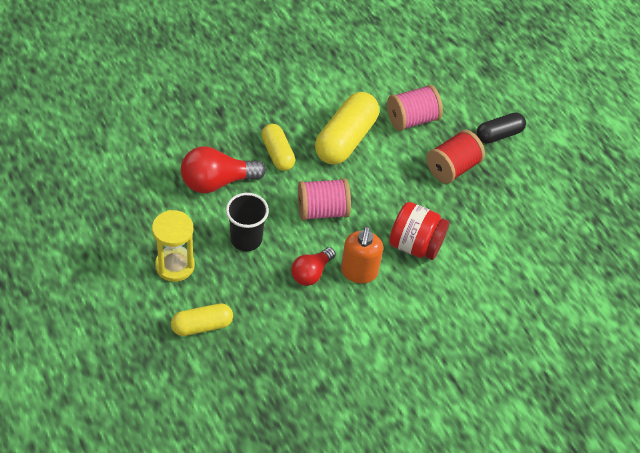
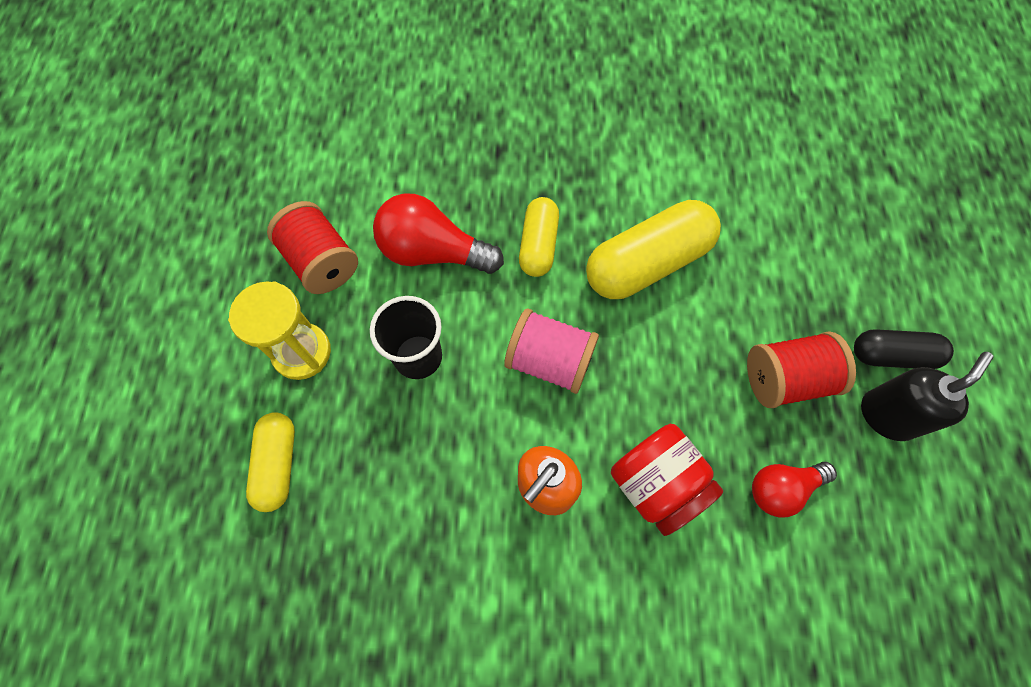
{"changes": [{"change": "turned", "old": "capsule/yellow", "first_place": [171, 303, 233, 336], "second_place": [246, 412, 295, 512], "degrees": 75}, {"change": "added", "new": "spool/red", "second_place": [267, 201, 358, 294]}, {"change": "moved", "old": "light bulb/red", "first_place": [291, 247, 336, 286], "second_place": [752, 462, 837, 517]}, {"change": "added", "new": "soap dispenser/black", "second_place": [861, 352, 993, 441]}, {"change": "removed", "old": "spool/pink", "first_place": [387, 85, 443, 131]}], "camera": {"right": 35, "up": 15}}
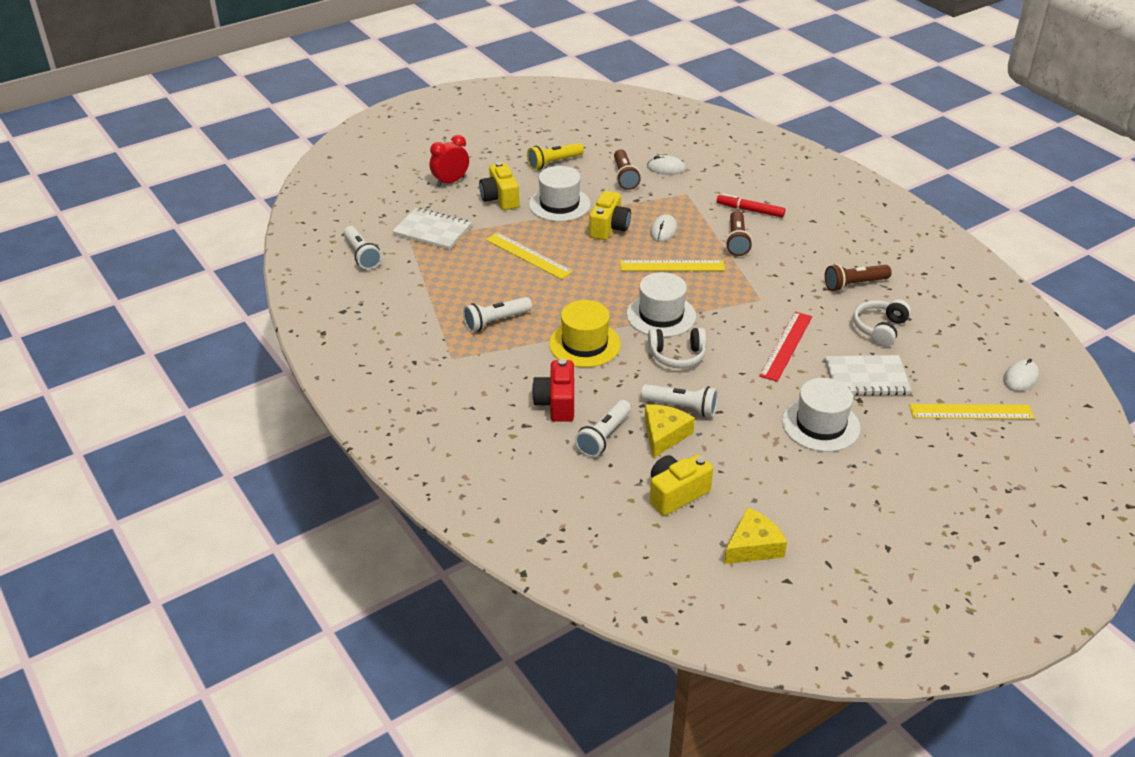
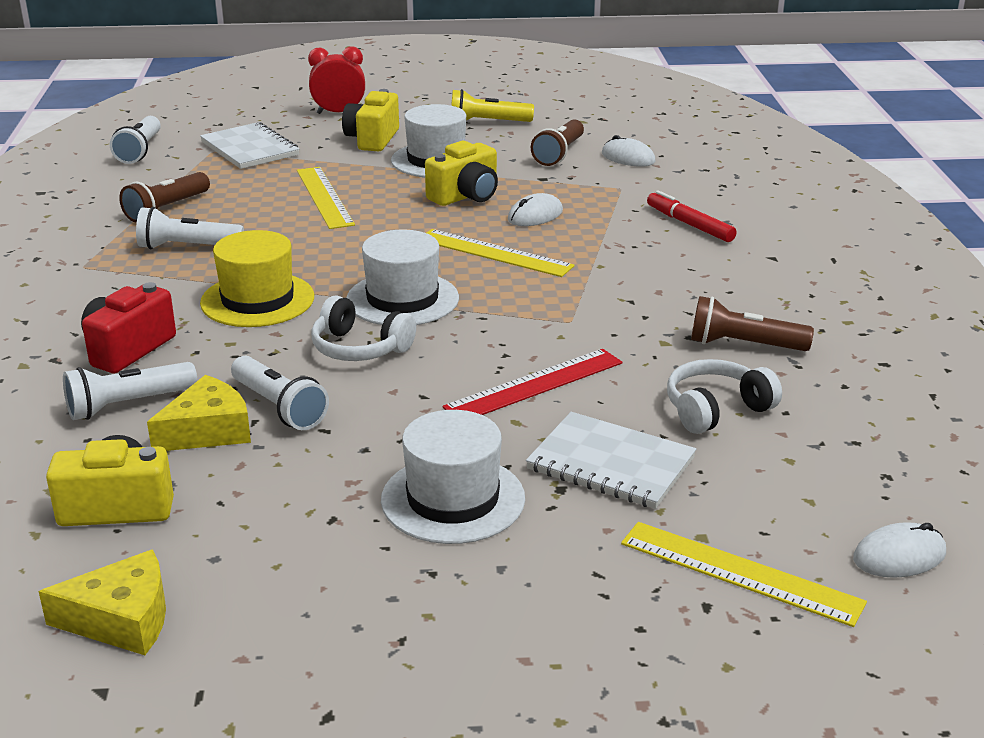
{"changes": [{"change": "moved", "old": "flashlight/brown", "first_place": [726, 210, 752, 256], "second_place": [119, 172, 210, 223]}], "camera": {"right": 30, "up": -10}}
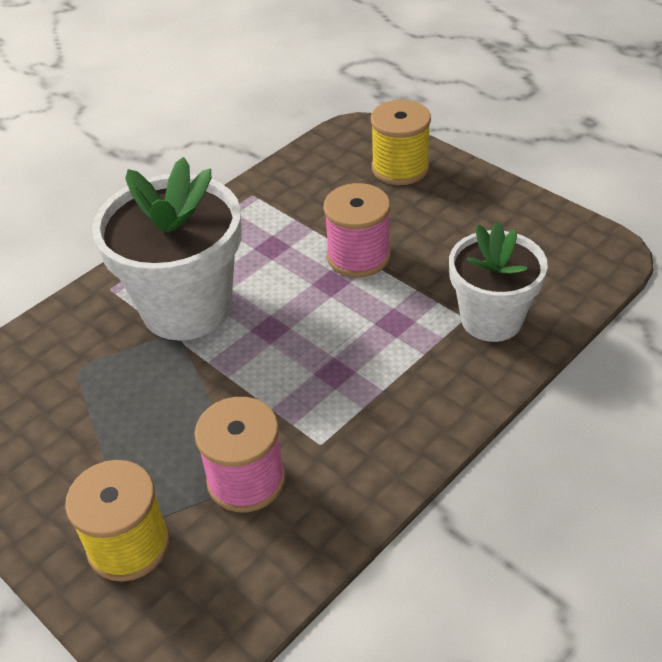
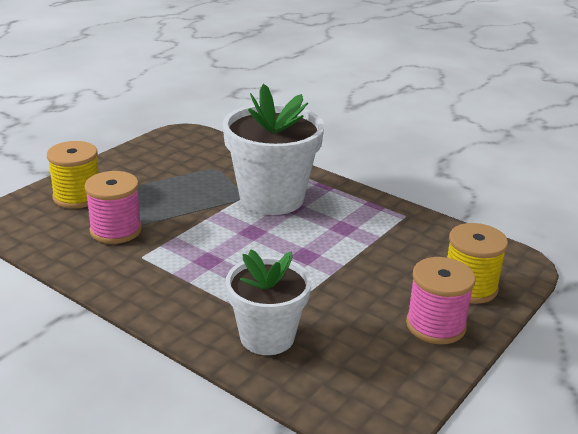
{"changes": [{"change": "moved", "old": "spool/pink", "first_place": [323, 183, 390, 277], "second_place": [406, 257, 475, 344]}], "camera": {"right": 80, "up": -15}}
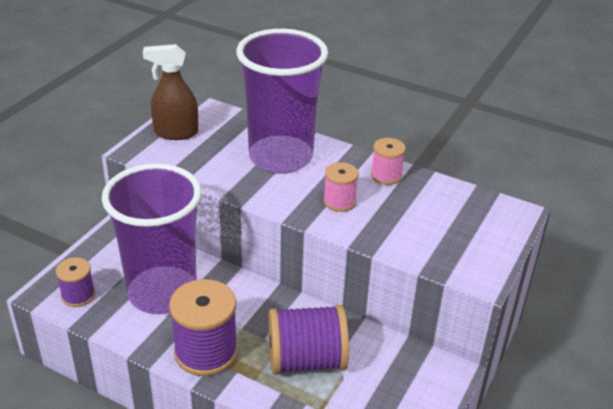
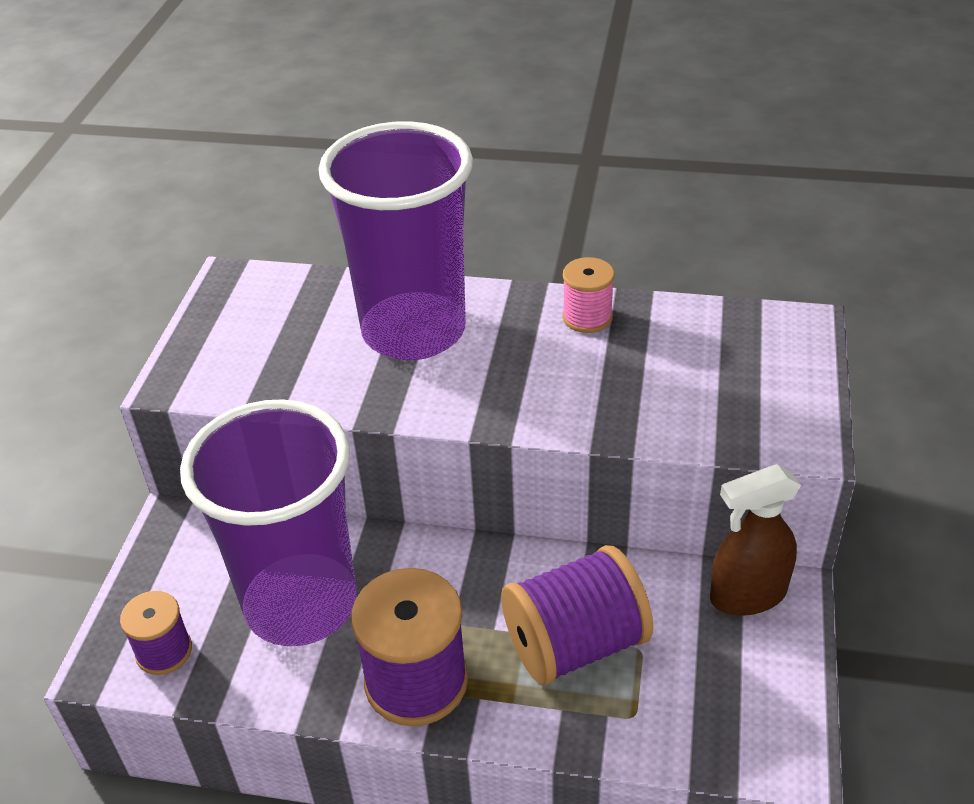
{"changes": [{"change": "moved", "old": "spray bottle/brown", "first_place": [143, 44, 198, 140], "second_place": [710, 464, 801, 616]}, {"change": "removed", "old": "spool/pink", "first_place": [324, 162, 359, 212]}], "camera": {"right": -15, "up": 5}}
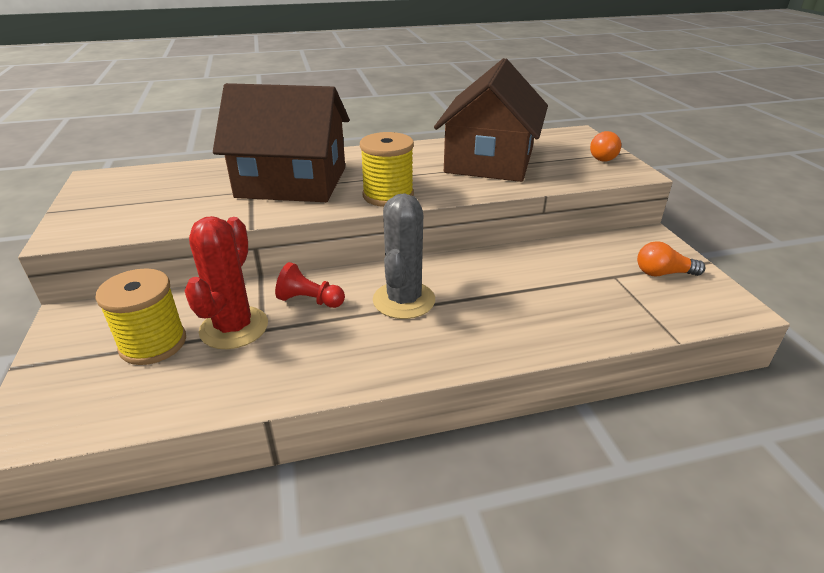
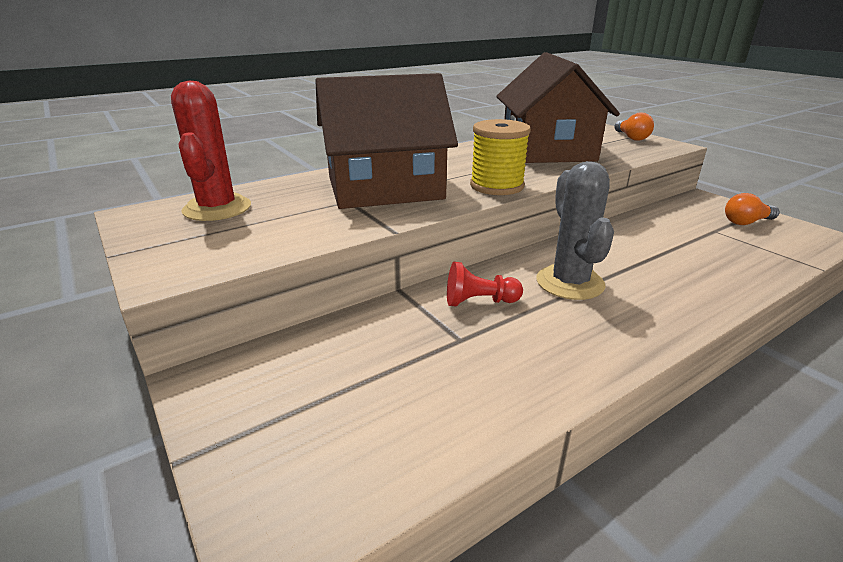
{"changes": [{"change": "moved", "old": "cactus/red", "first_place": [185, 216, 268, 349], "second_place": [171, 81, 251, 221]}, {"change": "removed", "old": "spool/yellow", "first_place": [95, 268, 186, 365]}], "camera": {"right": -20, "up": -5}}
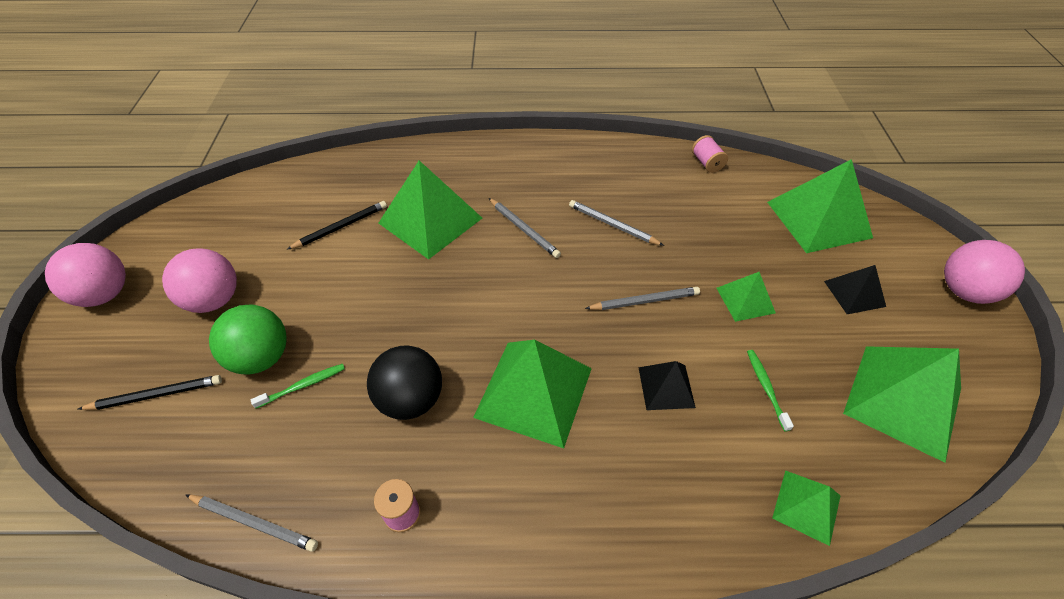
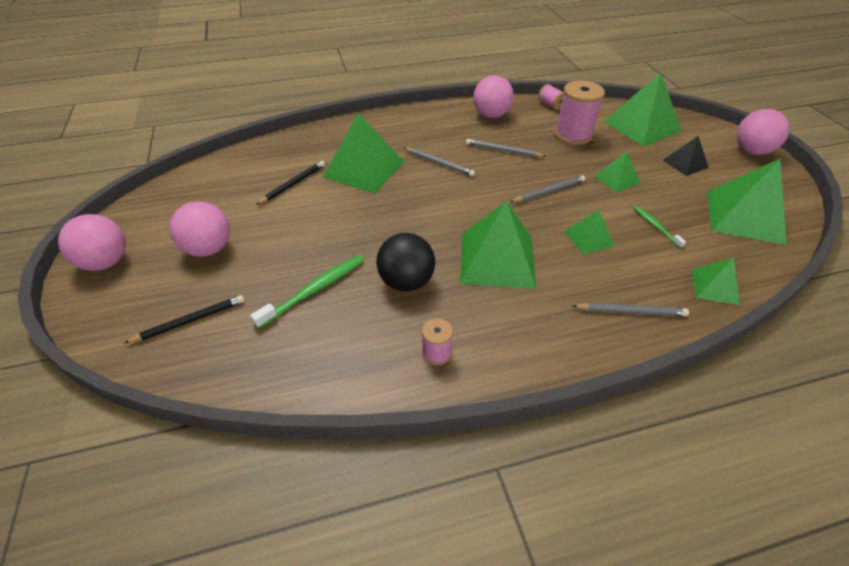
{"changes": [{"change": "resized", "old": "toothbrush/green", "first_place": [251, 364, 345, 409], "second_place": [250, 255, 364, 329], "factor": 1.7}, {"change": "added", "new": "ball/pink", "second_place": [473, 75, 514, 118]}, {"change": "added", "new": "spool/pink", "second_place": [555, 81, 605, 145]}, {"change": "recoloured", "old": "pyramid/black", "new": "pyramid/green", "first_place": [638, 361, 696, 410], "second_place": [565, 210, 615, 255]}, {"change": "moved", "old": "pencil/grey", "first_place": [186, 495, 318, 552], "second_place": [573, 303, 689, 316]}, {"change": "removed", "old": "ball/green", "first_place": [209, 304, 287, 374]}], "camera": {"right": -15, "up": -5}}
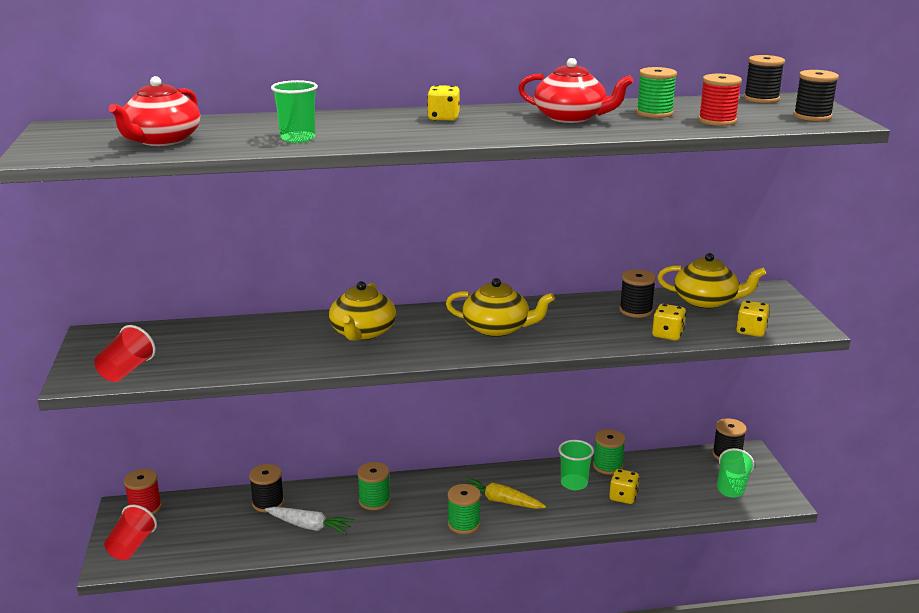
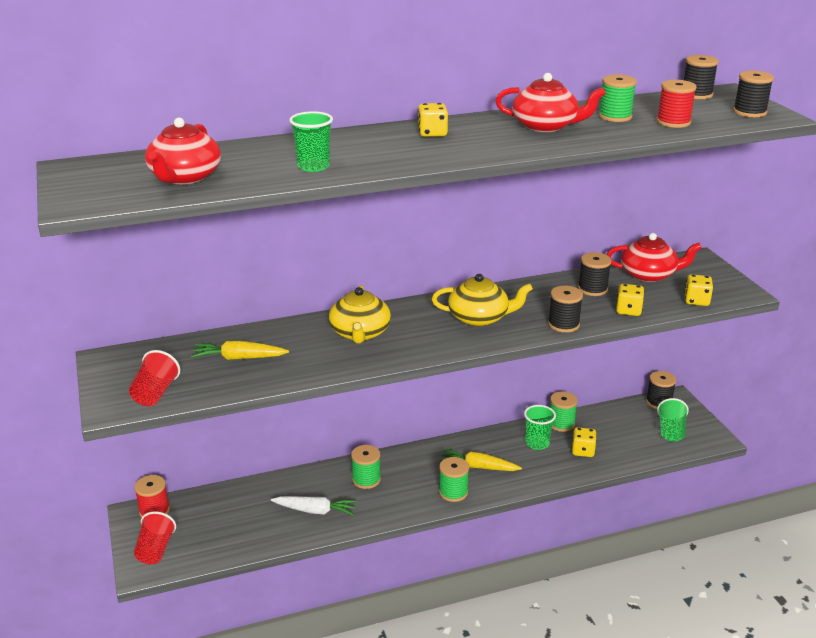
{"changes": [{"change": "added", "new": "carrot/yellow", "second_place": [191, 341, 289, 360]}, {"change": "moved", "old": "spool/black", "first_place": [249, 464, 284, 512], "second_place": [548, 286, 583, 333]}, {"change": "recoloured", "old": "teapot/yellow", "new": "teapot/red", "first_place": [658, 253, 766, 309], "second_place": [607, 233, 702, 282]}], "camera": {"right": -10, "up": 5}}
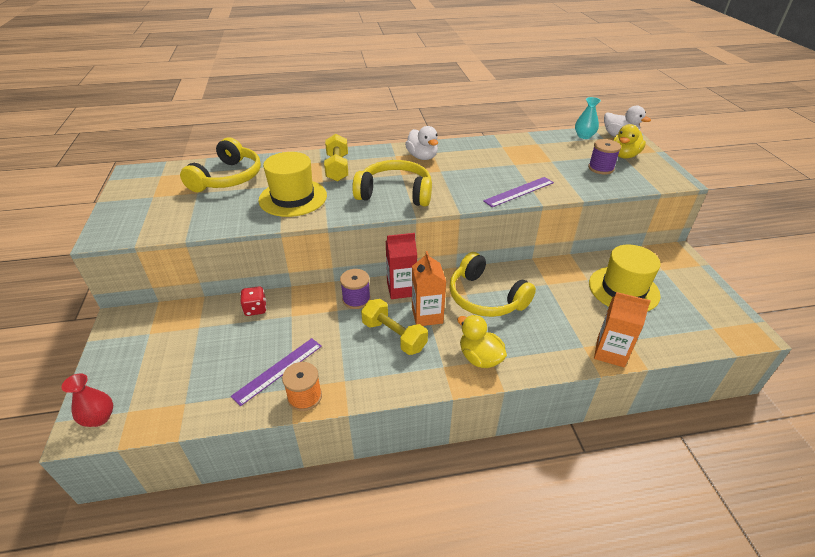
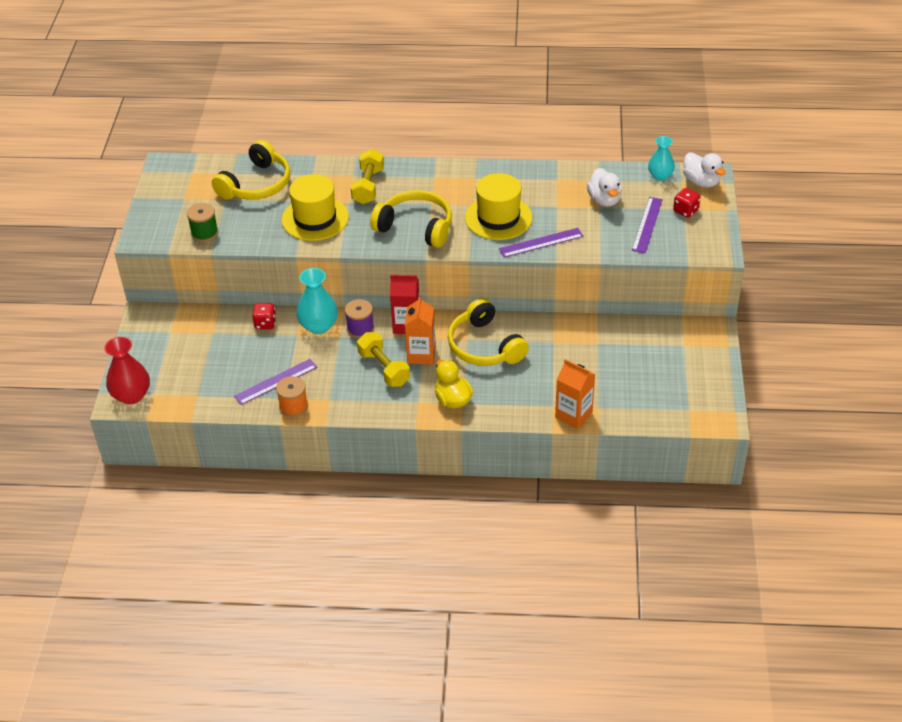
{"changes": [{"change": "resized", "old": "vase/red", "first_place": [61, 373, 113, 427], "second_place": [104, 337, 150, 404], "factor": 1.5}, {"change": "added", "new": "spool/green", "second_place": [187, 203, 218, 242]}, {"change": "added", "new": "vase/turquoise", "second_place": [297, 268, 338, 334]}, {"change": "moved", "old": "hat/yellow", "first_place": [589, 244, 661, 311], "second_place": [465, 173, 532, 240]}, {"change": "moved", "old": "duck/white", "first_place": [405, 126, 438, 160], "second_place": [587, 168, 622, 207]}, {"change": "replaced", "old": "spool/purple", "new": "ruler/purple", "first_place": [588, 139, 621, 175], "second_place": [632, 197, 663, 253]}, {"change": "replaced", "old": "duck/yellow", "new": "dice/red", "first_place": [613, 124, 646, 159], "second_place": [673, 188, 701, 218]}], "camera": {"right": 15, "up": 5}}
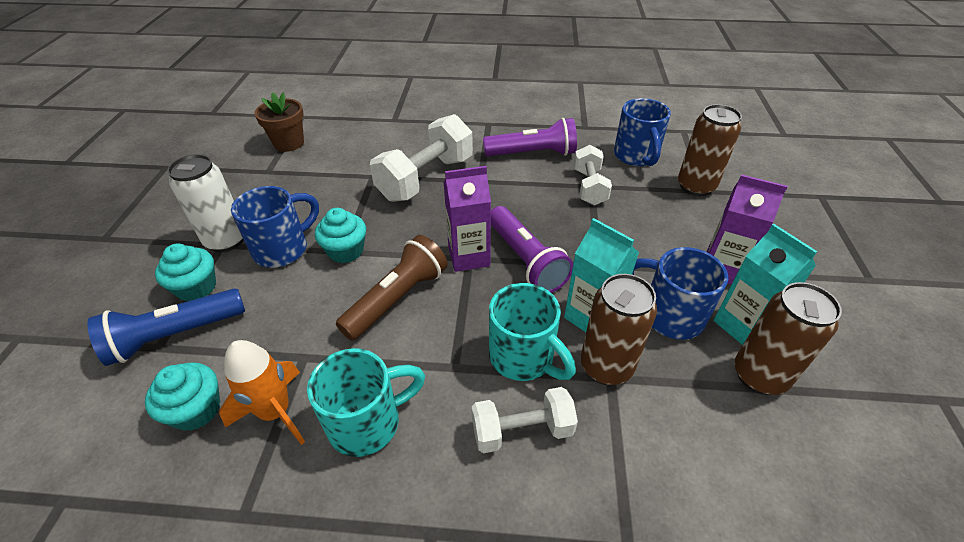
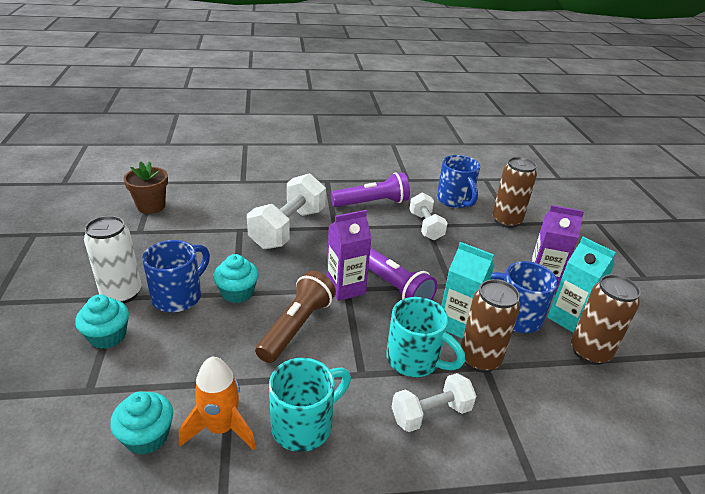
{"changes": [{"change": "removed", "old": "flashlight/blue", "first_place": [87, 289, 245, 366]}], "camera": {"right": -15, "up": -10}}
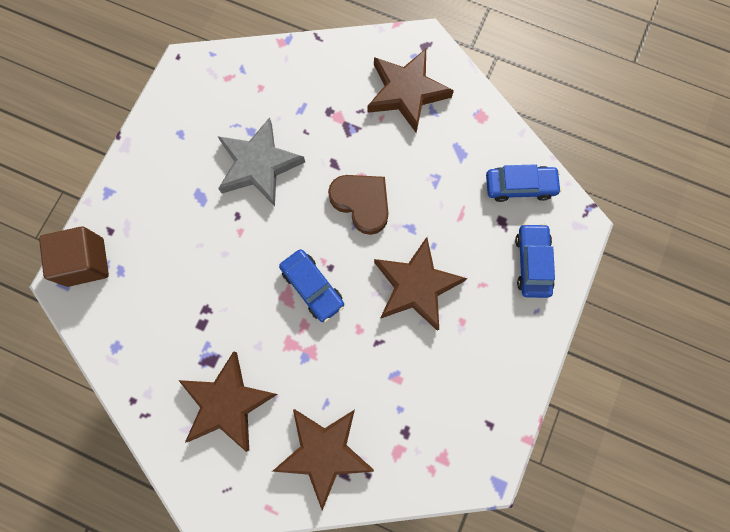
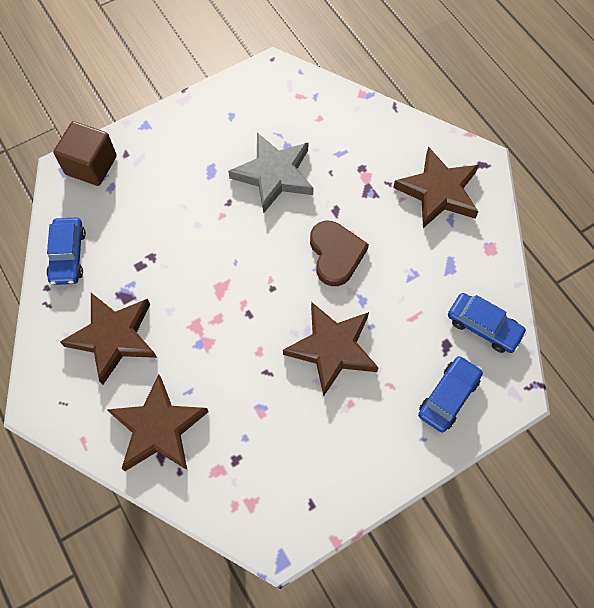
{"changes": [{"change": "moved", "old": "car/blue", "first_place": [279, 249, 344, 322], "second_place": [46, 218, 86, 285]}], "camera": {"right": 35, "up": -10}}
